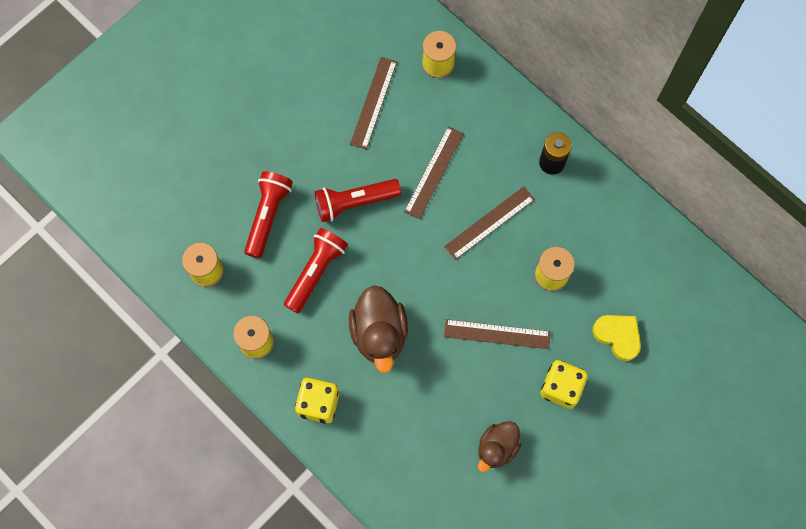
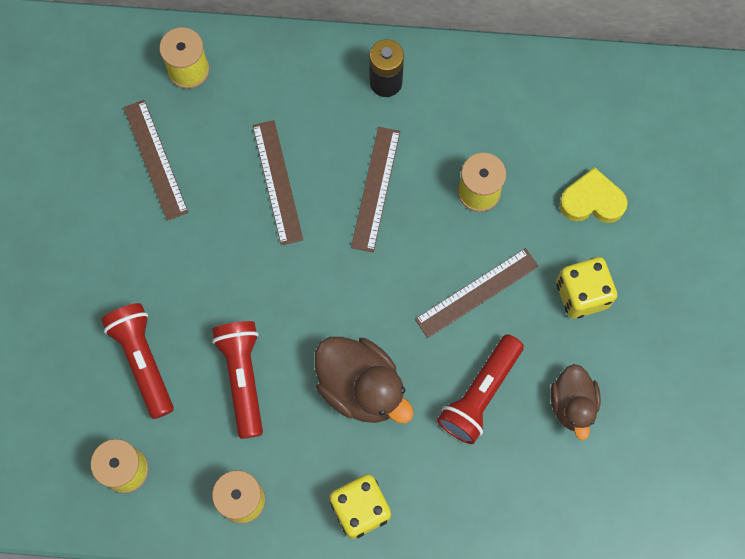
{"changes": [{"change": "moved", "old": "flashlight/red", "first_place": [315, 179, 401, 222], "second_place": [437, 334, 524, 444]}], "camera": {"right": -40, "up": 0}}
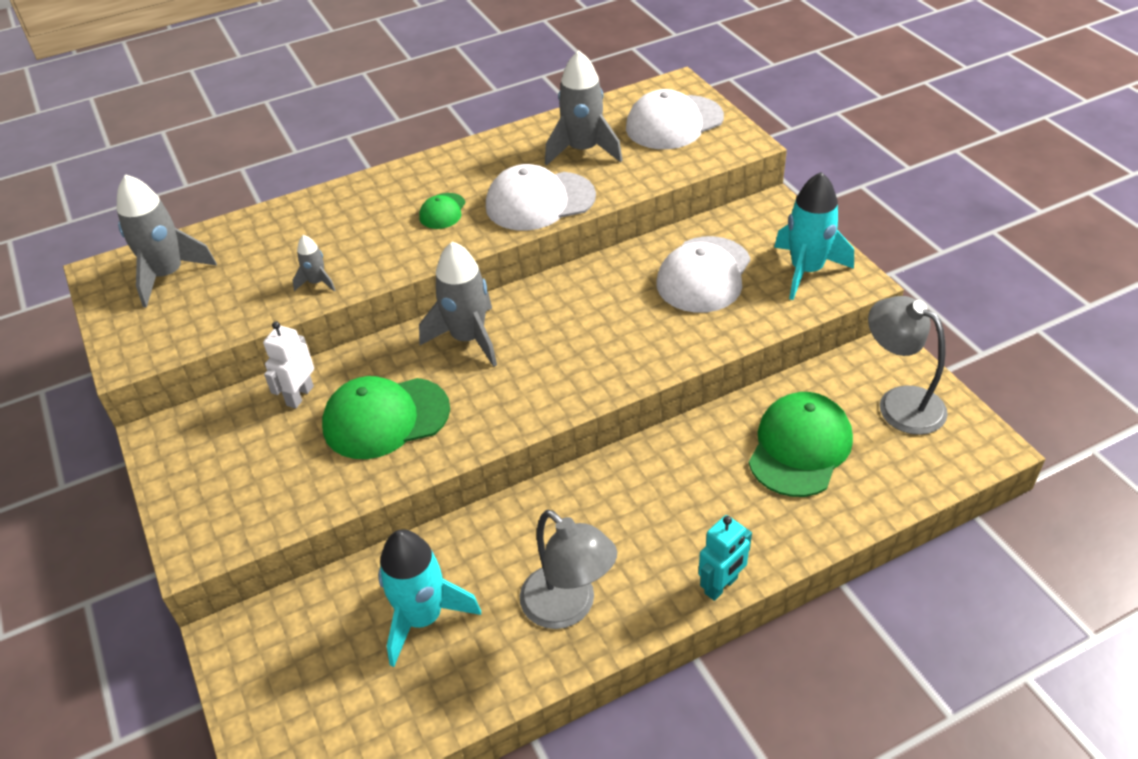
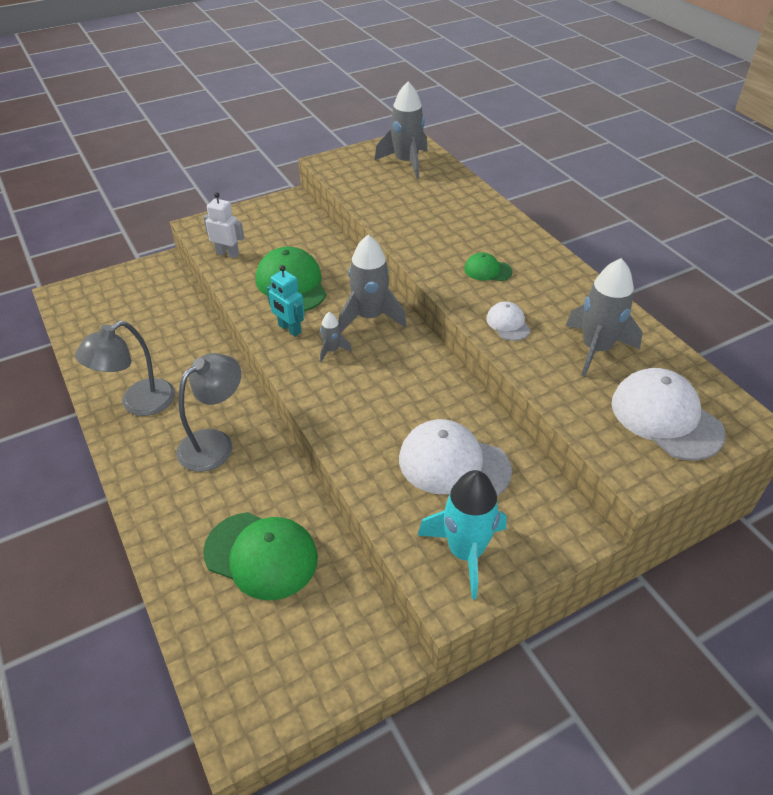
{"changes": [{"change": "moved", "old": "lamp/grey", "first_place": [868, 296, 948, 435], "second_place": [176, 353, 241, 472]}, {"change": "moved", "old": "robot/white", "first_place": [263, 321, 314, 408], "second_place": [203, 192, 244, 258]}, {"change": "moved", "old": "robot/turquoise", "first_place": [698, 515, 752, 601], "second_place": [267, 265, 305, 337]}, {"change": "moved", "old": "rocket/grey", "first_place": [293, 235, 336, 291], "second_place": [320, 312, 352, 362]}, {"change": "resized", "old": "cap/white", "first_place": [486, 164, 596, 231], "second_place": [486, 301, 531, 341], "factor": 0.51}, {"change": "removed", "old": "rocket/turquoise", "first_place": [378, 529, 481, 667]}], "camera": {"right": 85, "up": 0}}
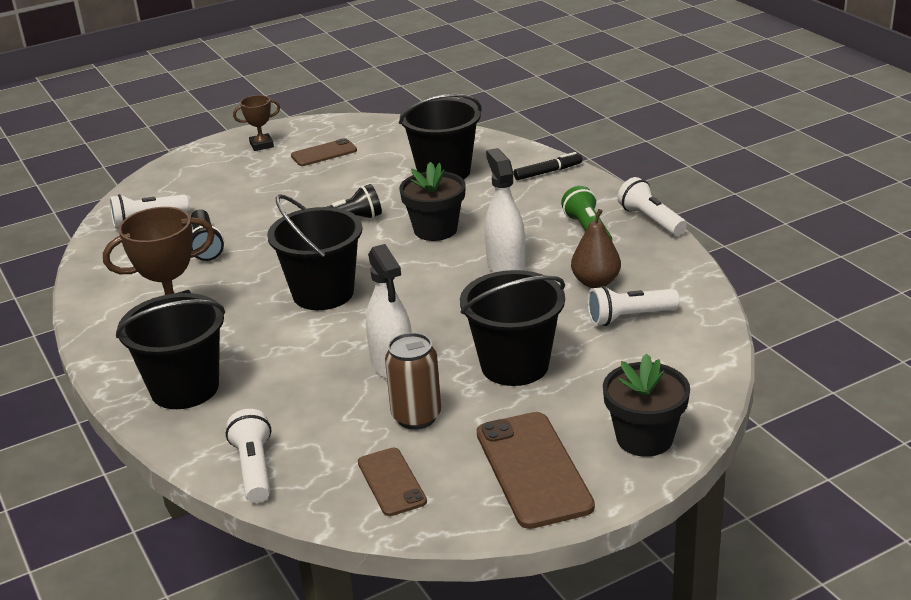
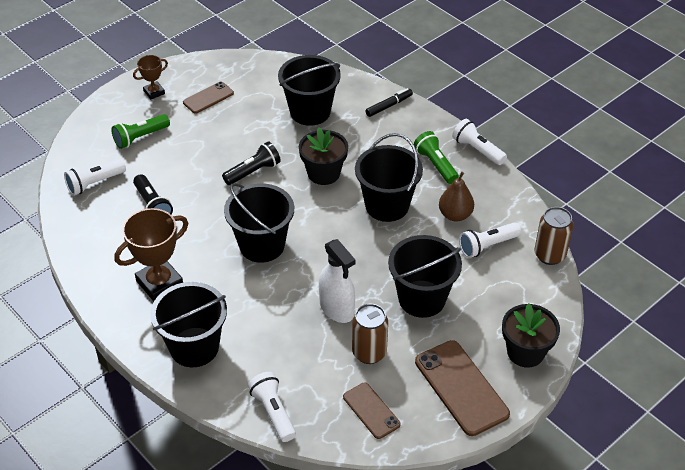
{"changes": [{"change": "added", "new": "flashlight/green", "second_place": [111, 114, 170, 149]}, {"change": "replaced", "old": "spray bottle/white", "new": "bucket/black", "first_place": [485, 148, 525, 273], "second_place": [355, 133, 423, 222]}, {"change": "added", "new": "can/brown", "second_place": [534, 207, 573, 265]}], "camera": {"right": -15, "up": 15}}
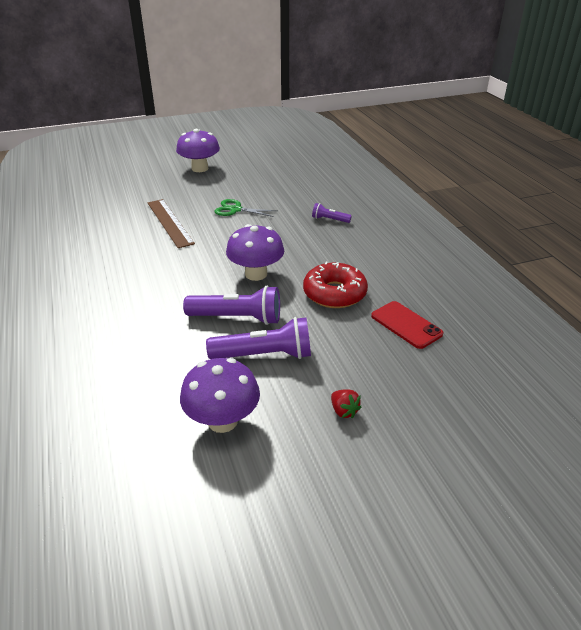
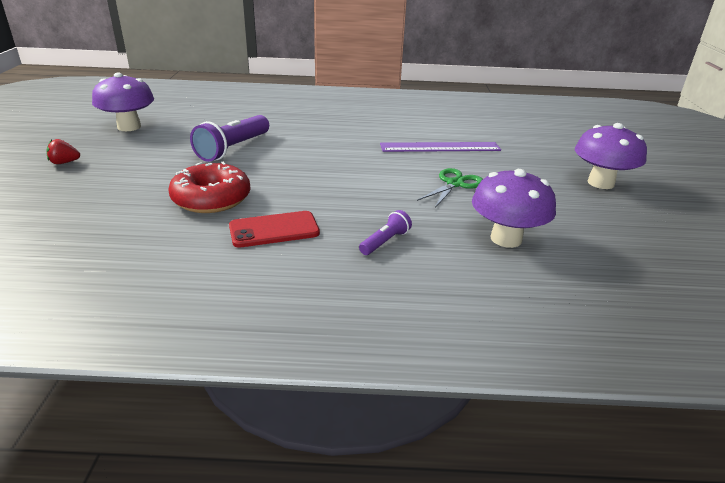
{"changes": [{"change": "moved", "old": "phone/red", "first_place": [371, 301, 443, 349], "second_place": [229, 211, 320, 248]}, {"change": "recoloured", "old": "ruler/brown", "new": "ruler/purple", "first_place": [148, 199, 195, 248], "second_place": [380, 142, 501, 152]}, {"change": "moved", "old": "mushroom/purple", "first_place": [226, 224, 284, 281], "second_place": [472, 169, 556, 248]}, {"change": "removed", "old": "flashlight/purple", "first_place": [206, 317, 311, 359]}], "camera": {"right": 110, "up": -5}}
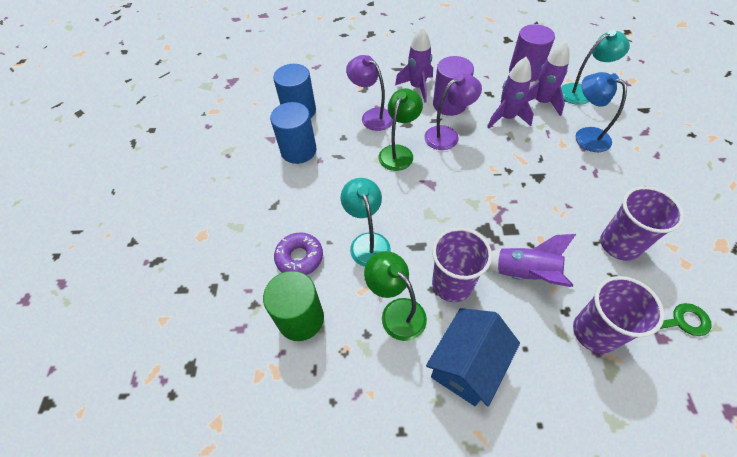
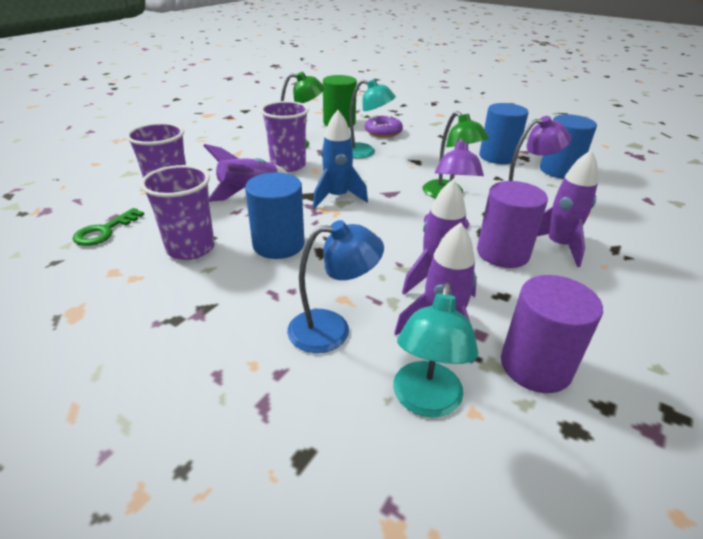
{"changes": [{"change": "added", "new": "cylinder/blue", "second_place": [245, 173, 305, 259]}, {"change": "added", "new": "rocket/blue", "second_place": [313, 110, 368, 208]}, {"change": "removed", "old": "house/blue", "first_place": [426, 308, 520, 407]}], "camera": {"right": 120, "up": -20}}
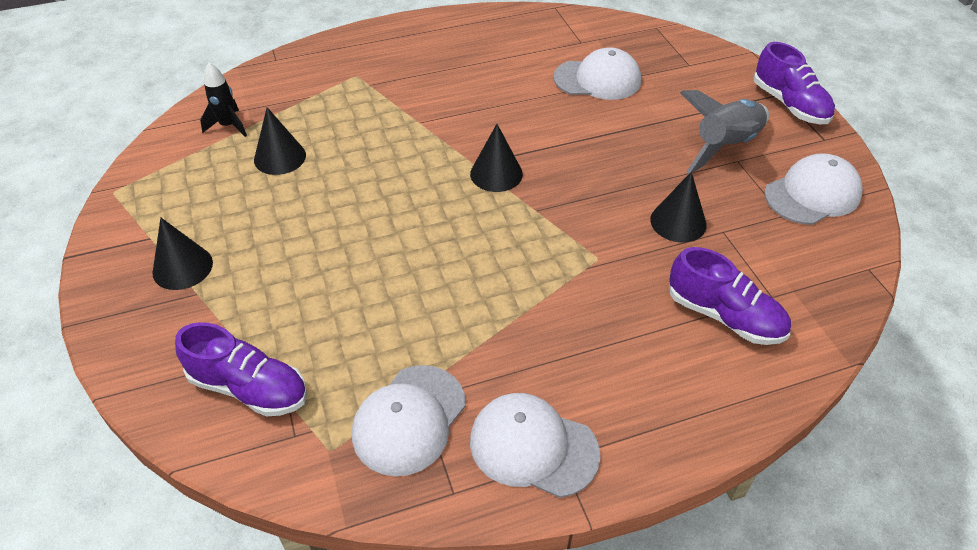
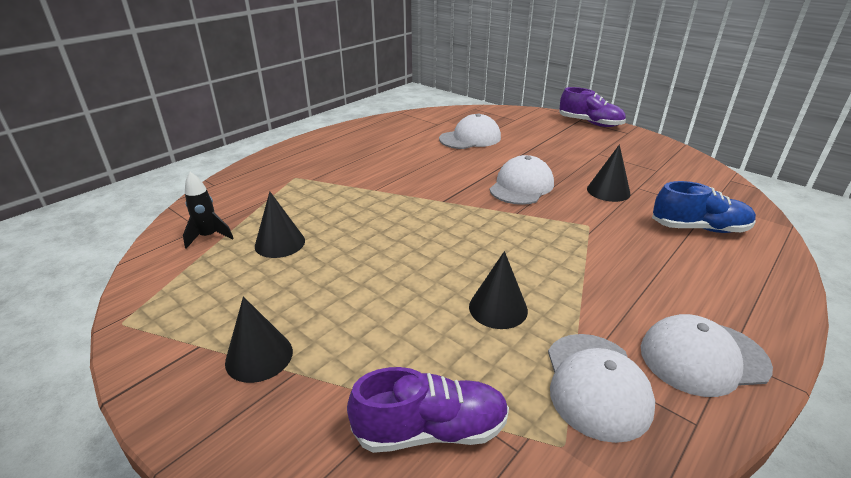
{"changes": [{"change": "moved", "old": "cone/black", "first_place": [470, 124, 523, 192], "second_place": [469, 251, 528, 329]}, {"change": "moved", "old": "cap/white", "first_place": [764, 153, 863, 225], "second_place": [490, 155, 554, 205]}, {"change": "recoloured", "old": "shoe/purple", "new": "shoe/blue", "first_place": [669, 247, 791, 345], "second_place": [652, 181, 756, 233]}, {"change": "removed", "old": "rocket/grey", "first_place": [680, 90, 769, 173]}], "camera": {"right": -30, "up": -15}}
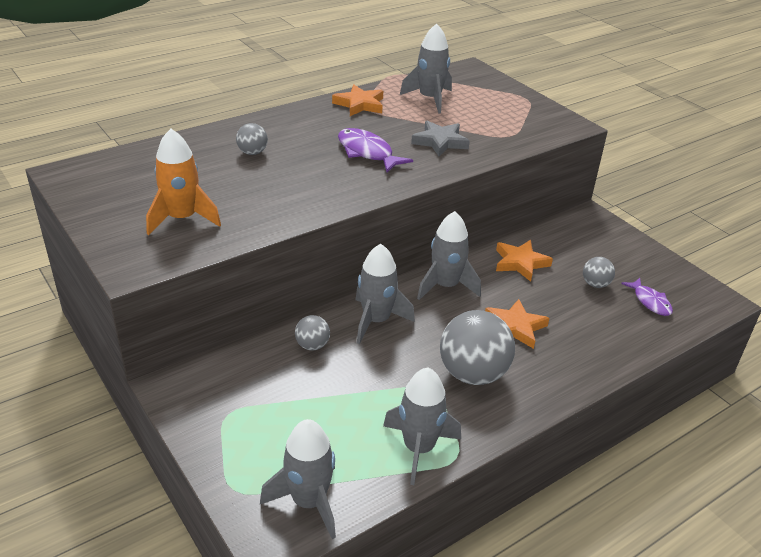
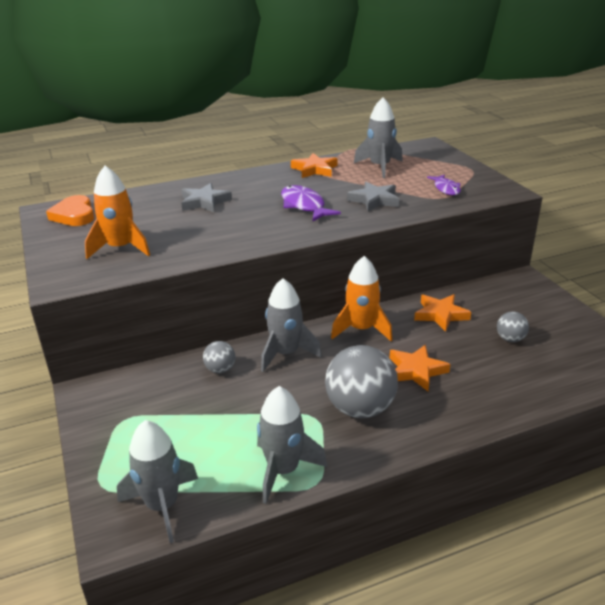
{"changes": [{"change": "added", "new": "heart/orange", "second_place": [46, 195, 95, 226]}, {"change": "replaced", "old": "ball/grey", "new": "star/grey", "first_place": [236, 123, 268, 155], "second_place": [181, 183, 232, 212]}, {"change": "recoloured", "old": "rocket/grey", "new": "rocket/orange", "first_place": [417, 211, 481, 300], "second_place": [331, 256, 392, 341]}, {"change": "moved", "old": "fish/purple", "first_place": [621, 278, 673, 316], "second_place": [427, 175, 461, 195]}], "camera": {"right": 15, "up": -5}}
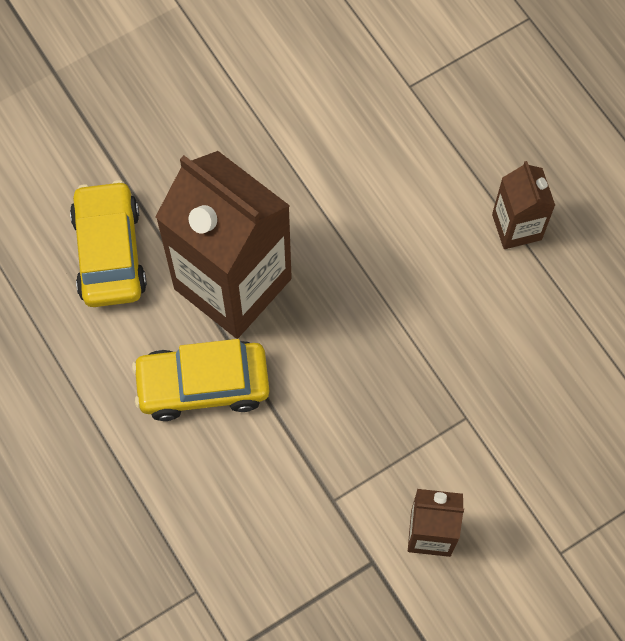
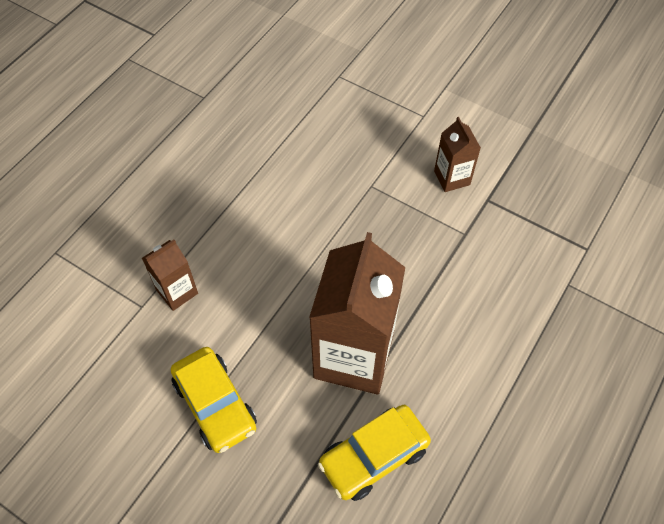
{"changes": [{"change": "moved", "old": "carton/brown", "first_place": [492, 161, 555, 249], "second_place": [142, 240, 198, 311]}, {"change": "moved", "old": "car/yellow", "first_place": [132, 339, 269, 421], "second_place": [171, 347, 257, 453]}], "camera": {"right": -115, "up": -10}}
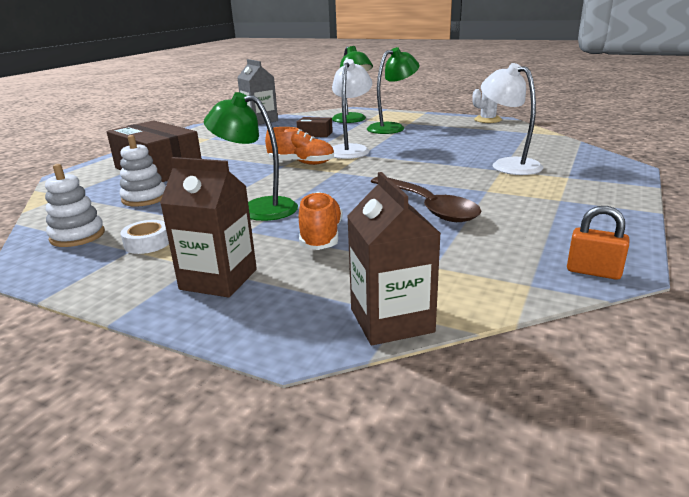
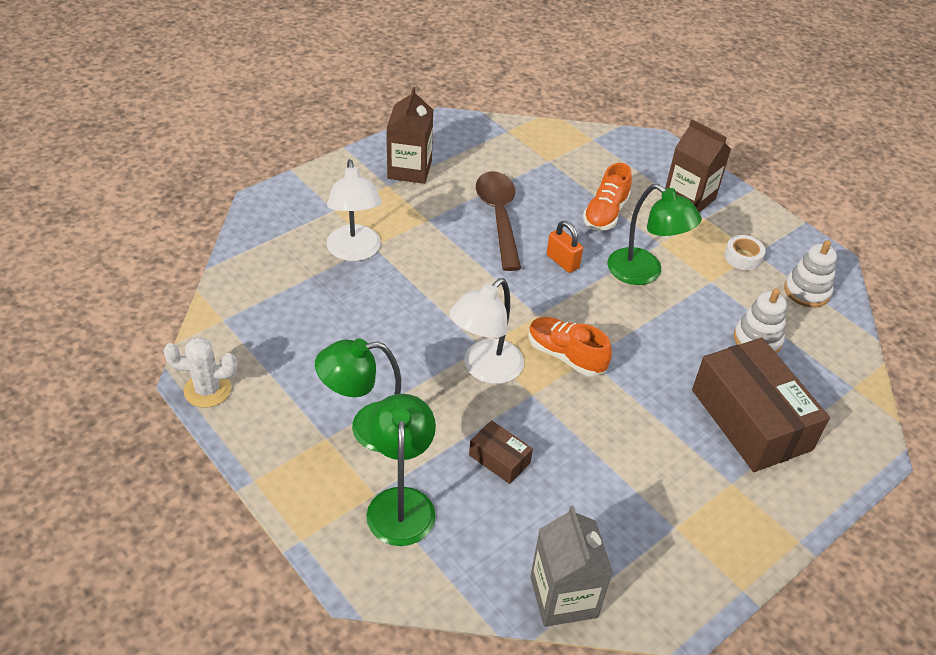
{"changes": [{"change": "moved", "old": "carton/brown", "first_place": [347, 172, 441, 345], "second_place": [387, 87, 433, 184]}, {"change": "moved", "old": "padlock/orange", "first_place": [567, 206, 629, 280], "second_place": [547, 221, 583, 273]}], "camera": {"right": -160, "up": 20}}
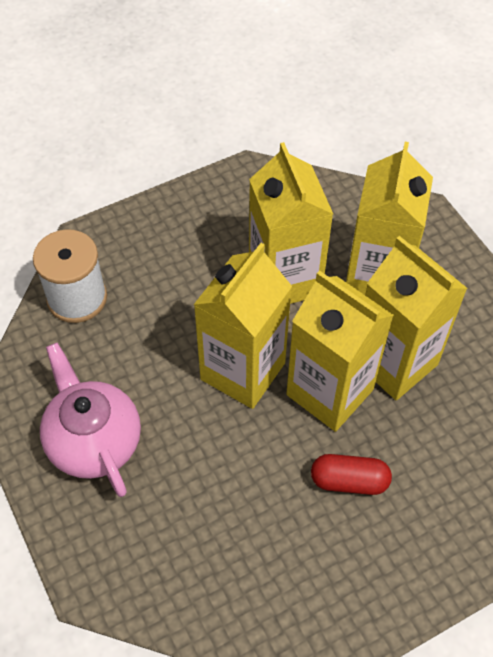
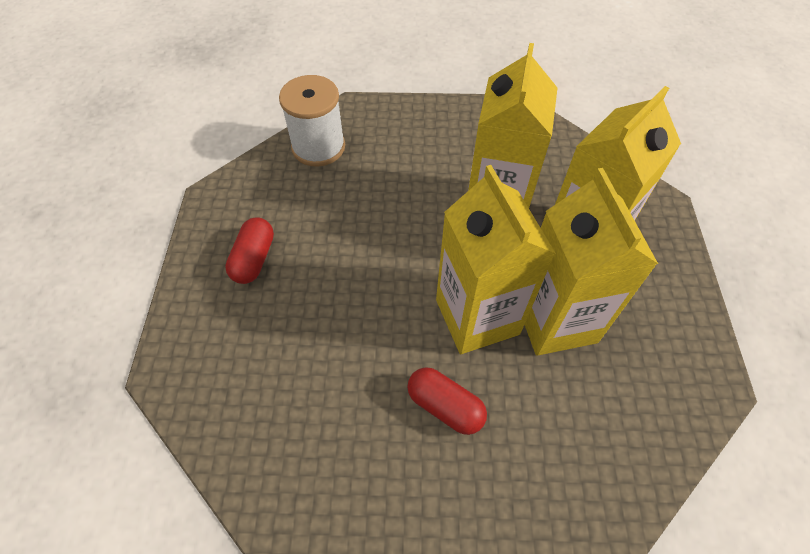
{"changes": [{"change": "replaced", "old": "teapot/pink", "new": "capsule/red", "first_place": [40, 343, 141, 497], "second_place": [225, 217, 274, 284]}, {"change": "removed", "old": "carton/yellow", "first_place": [194, 243, 292, 409]}], "camera": {"right": 30, "up": 0}}
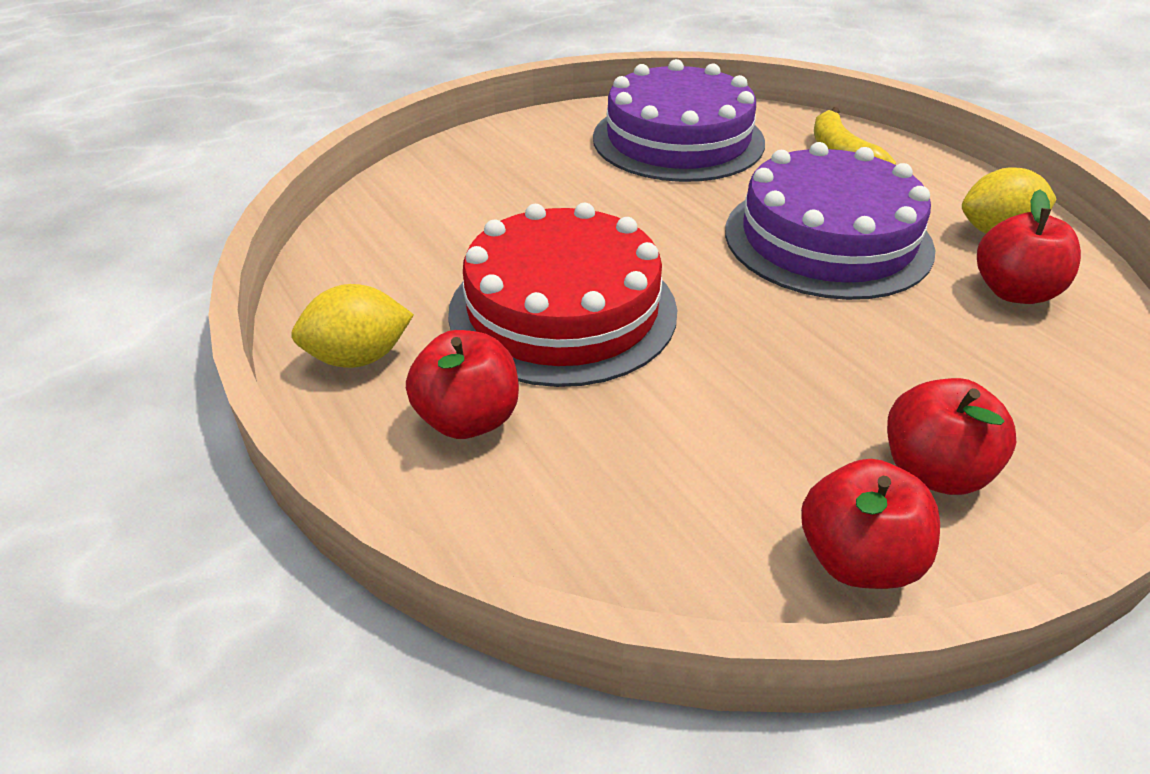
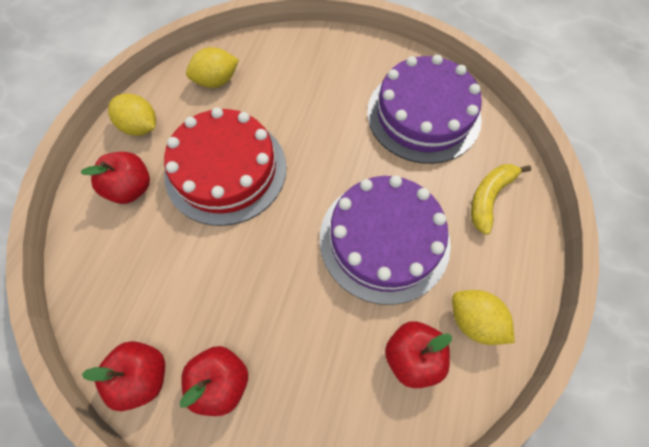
{"changes": [{"change": "added", "new": "lemon/yellow", "second_place": [186, 47, 239, 88]}], "camera": {"right": 50, "up": 25}}
